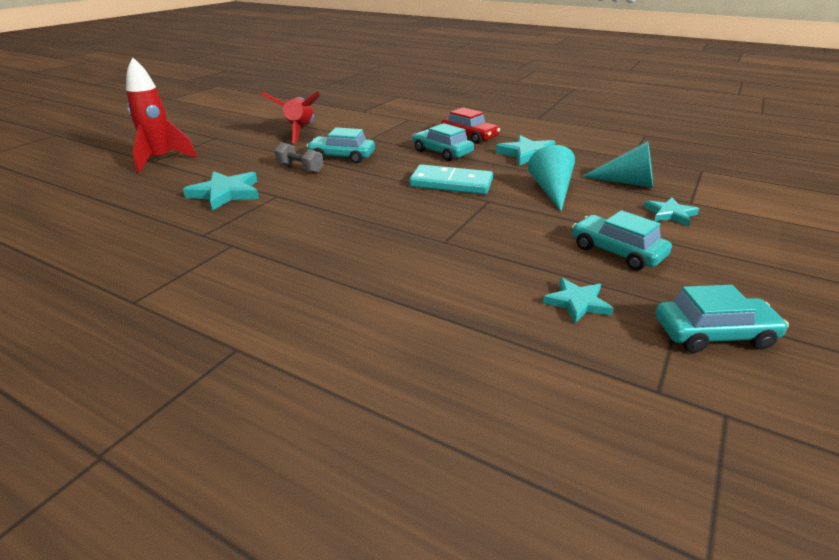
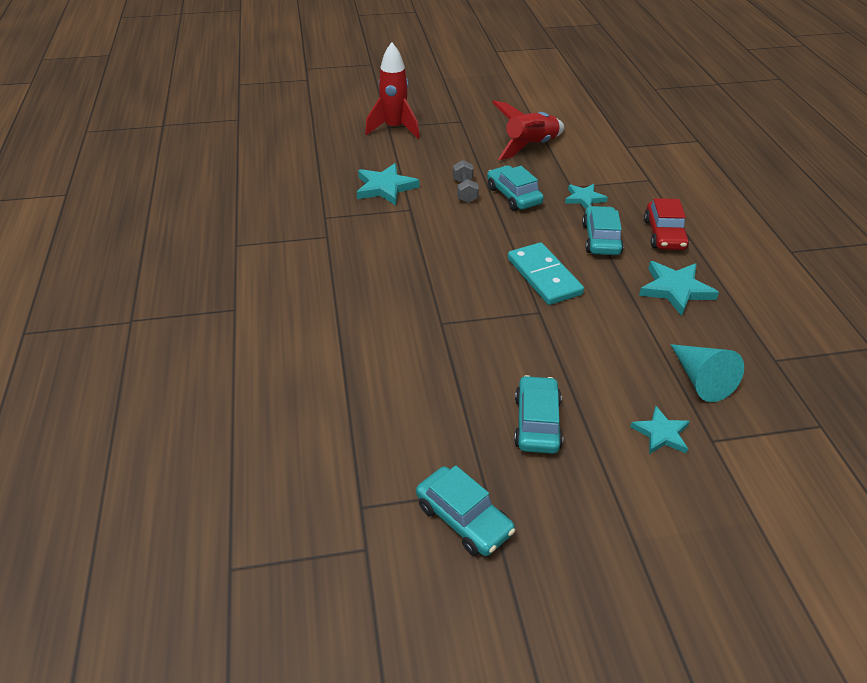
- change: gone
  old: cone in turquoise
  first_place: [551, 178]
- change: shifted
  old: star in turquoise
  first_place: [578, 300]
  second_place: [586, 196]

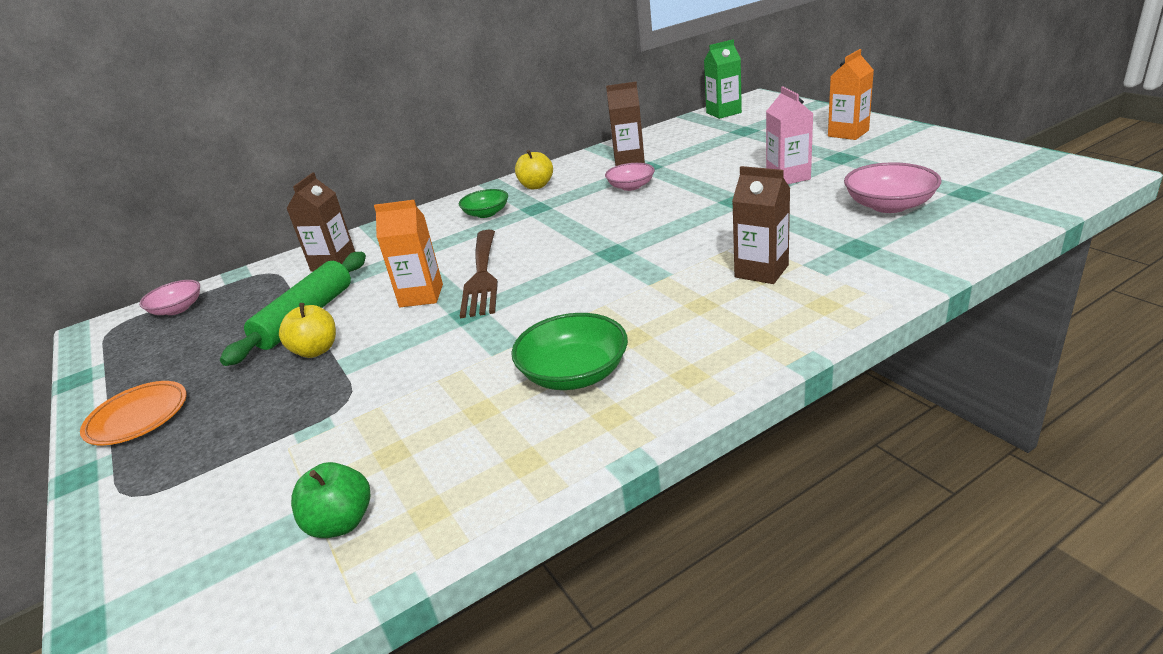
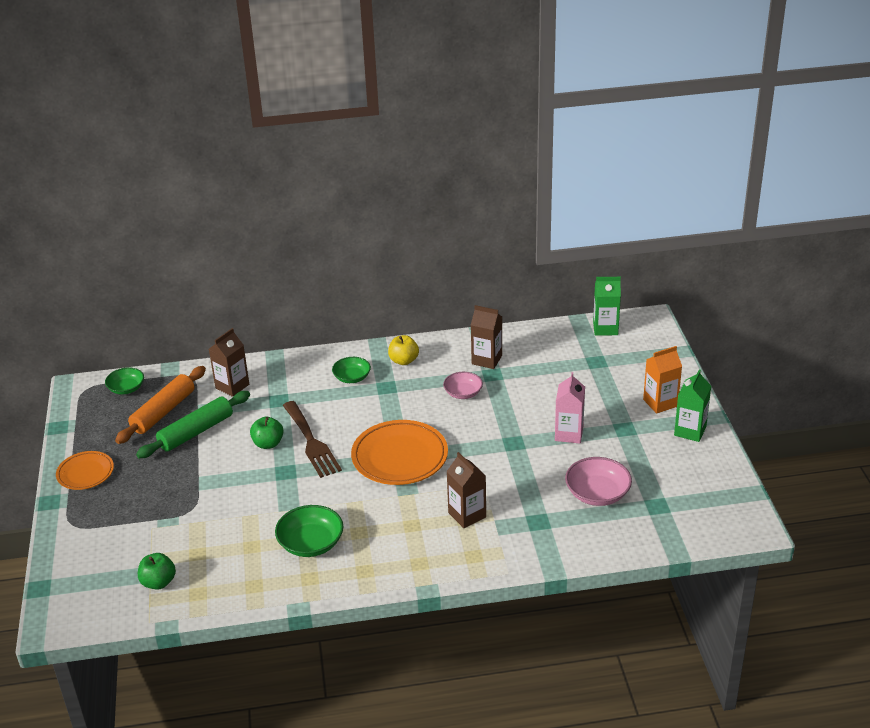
- change: swapped
  old: carton in orange
  new: apple in green
  first_place: [408, 253]
  second_place: [267, 433]
- change: rotated
  old: fork in brown
  first_place: [479, 274]
  second_place: [312, 439]
  degrees: -45
- change: repainted
  old: bowl in pink
  new: bowl in green
  first_place: [169, 297]
  second_place: [124, 381]
- change: gone
  old: apple in yellow
  first_place: [307, 330]
- change: new
  new: rolling pin in orange
  second_place: [160, 405]
- change: new
  new: carton in green
  second_place: [692, 405]
- change: new
  new: plate in orange
  second_place: [399, 452]

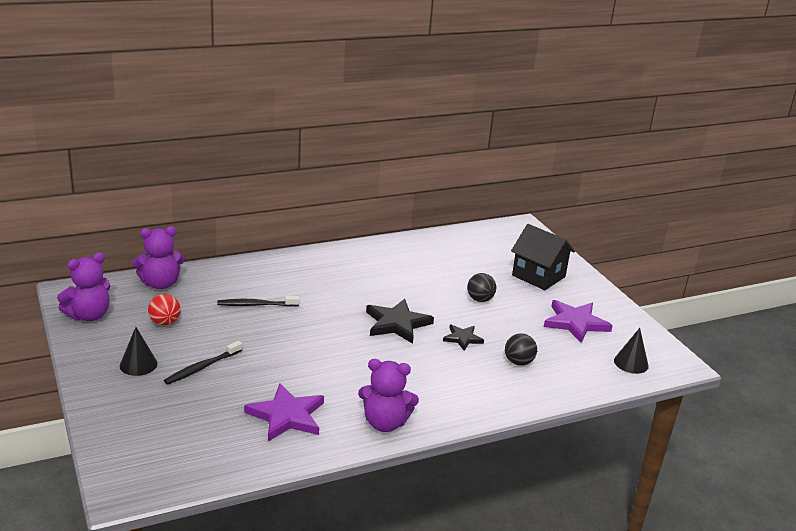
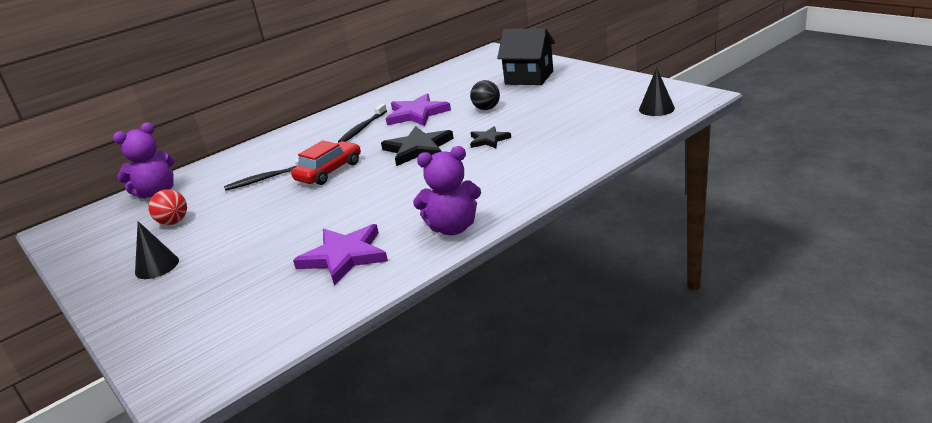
- change: gone
  old: teddy bear in purple
  first_place: [83, 286]
- change: shifted
  old: star in purple
  first_place: [578, 321]
  second_place: [418, 109]
- change: gone
  old: ball in black
  first_place: [521, 349]
- change: shifted
  old: toothbrush in black
  first_place: [203, 363]
  second_place: [362, 123]
- change: new
  new: car in red
  second_place: [326, 162]

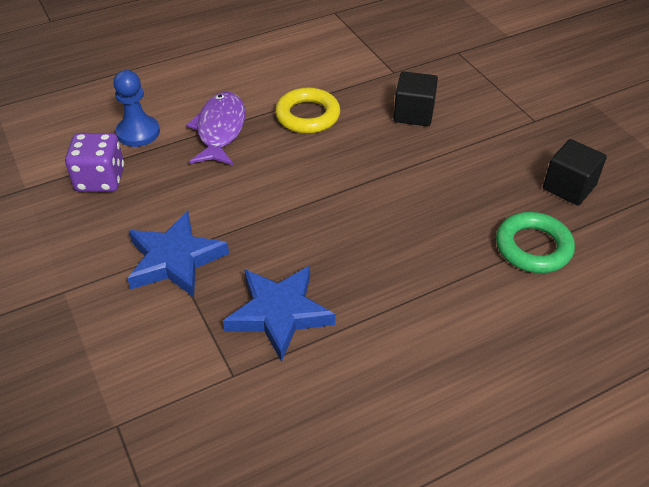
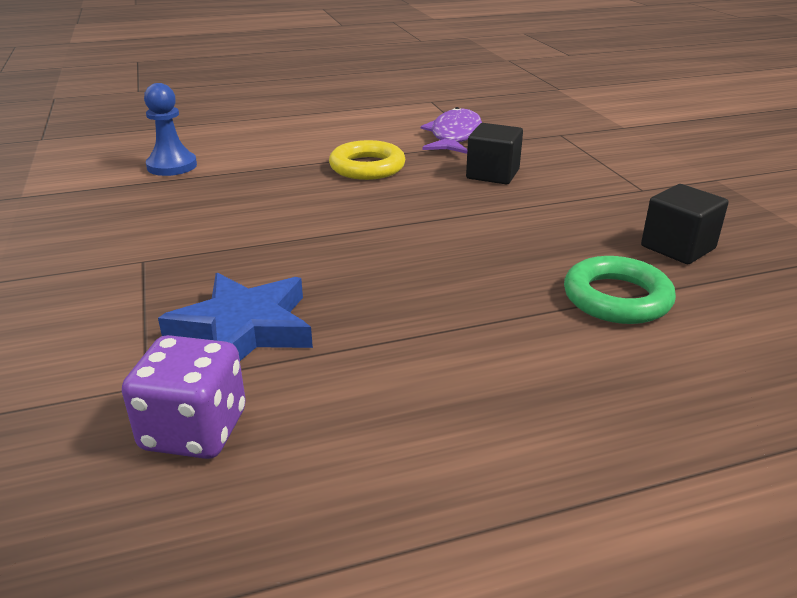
- change: shifted
  old: fish in purple
  first_place: [216, 128]
  second_place: [451, 130]
- change: shifted
  old: dice in purple
  first_place: [94, 162]
  second_place: [184, 397]
- change: gone
  old: star in blue
  first_place: [178, 254]

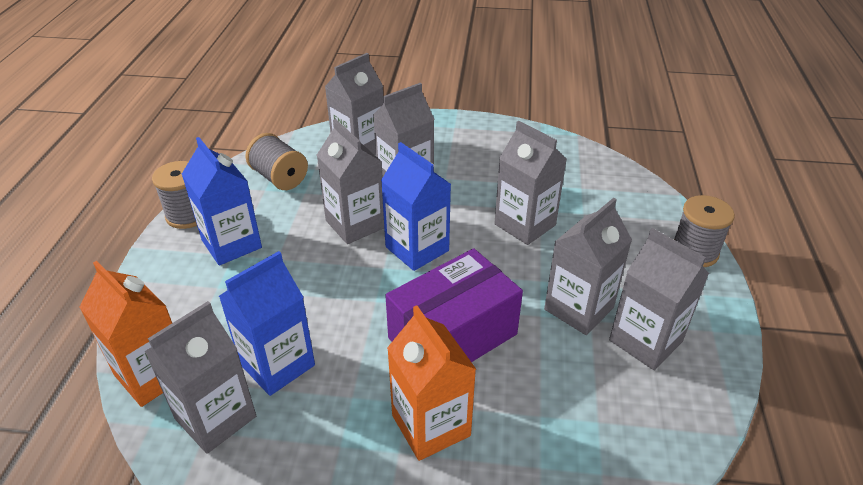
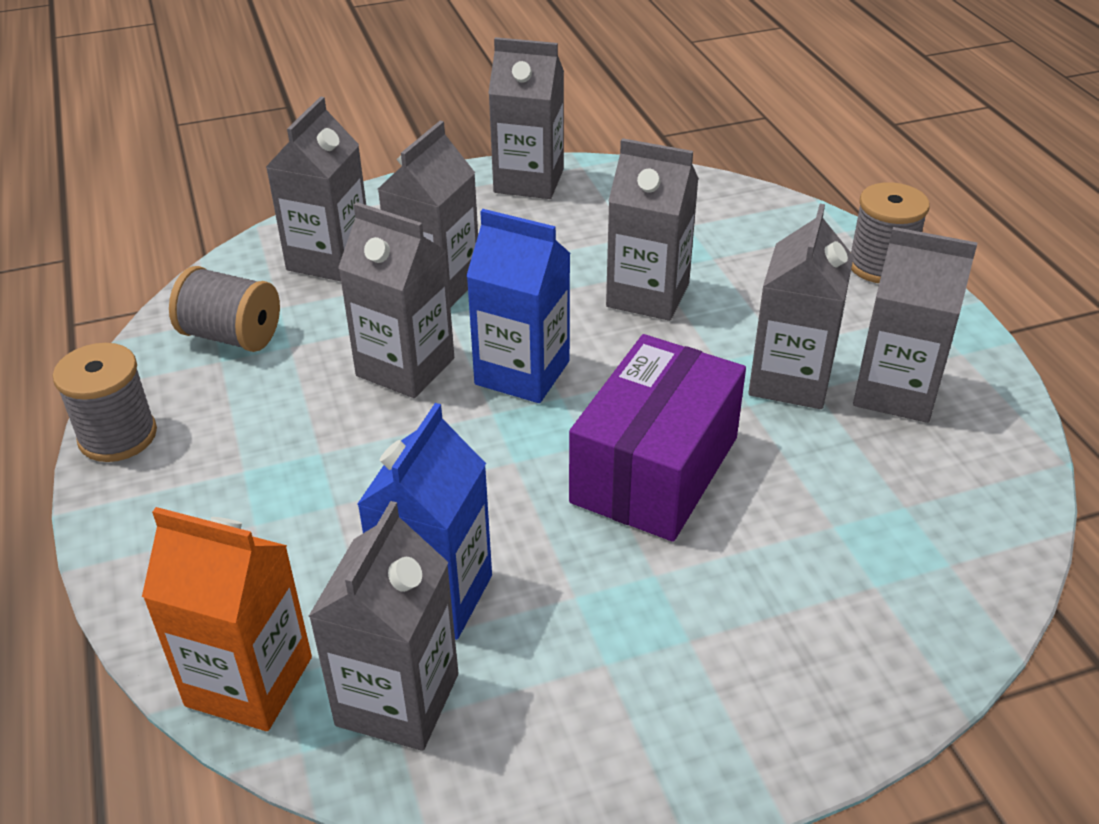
- change: gone
  old: carton in blue
  first_place: [222, 201]
- change: gone
  old: carton in orange
  first_place: [431, 383]
- change: new
  new: carton in grey
  second_place: [526, 118]

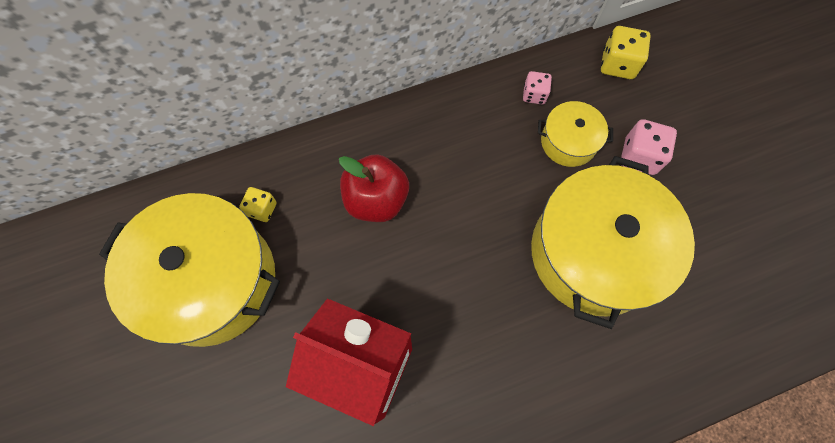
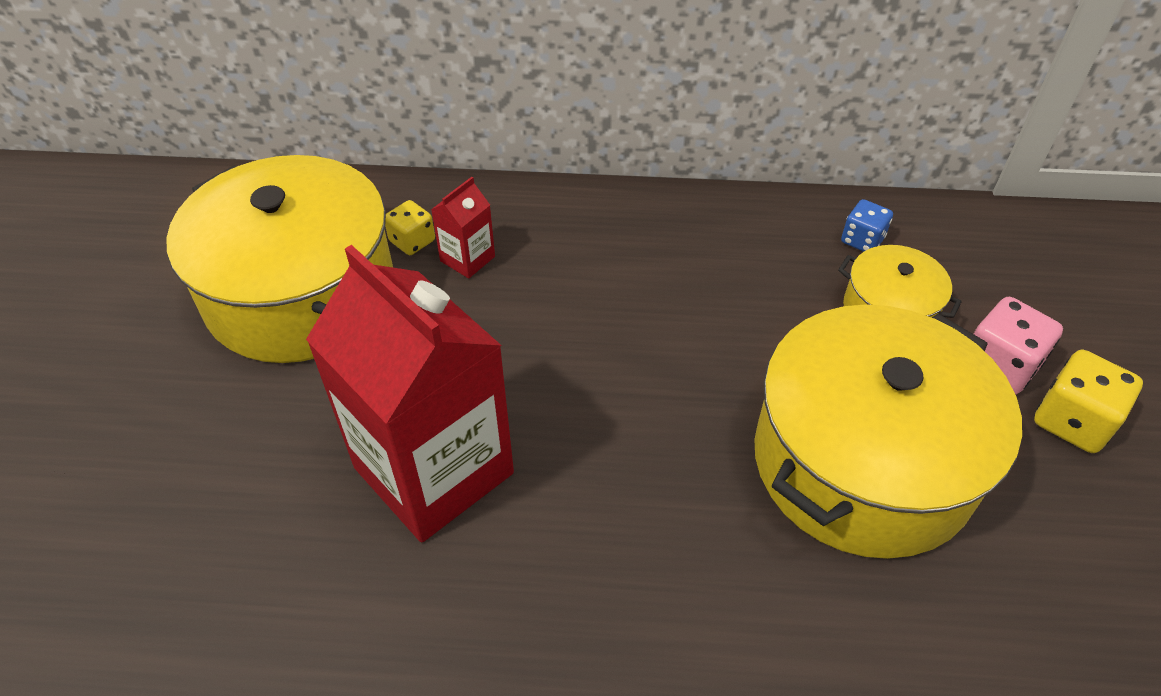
- change: shifted
  old: dice in yellow
  first_place: [626, 52]
  second_place: [1088, 401]
- change: repainted
  old: dice in pink
  new: dice in blue
  first_place: [537, 87]
  second_place: [867, 225]
- change: gone
  old: apple in red
  first_place: [374, 188]
- change: new
  new: carton in red
  second_place: [463, 227]

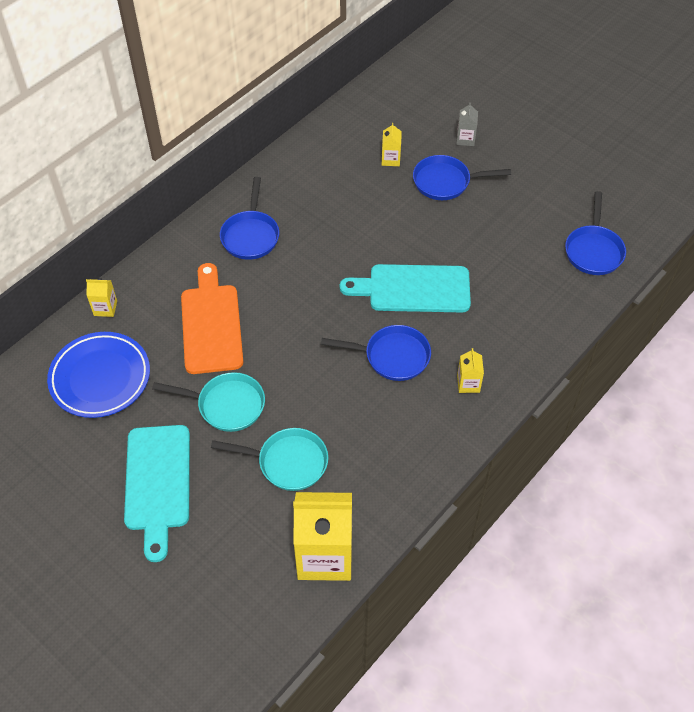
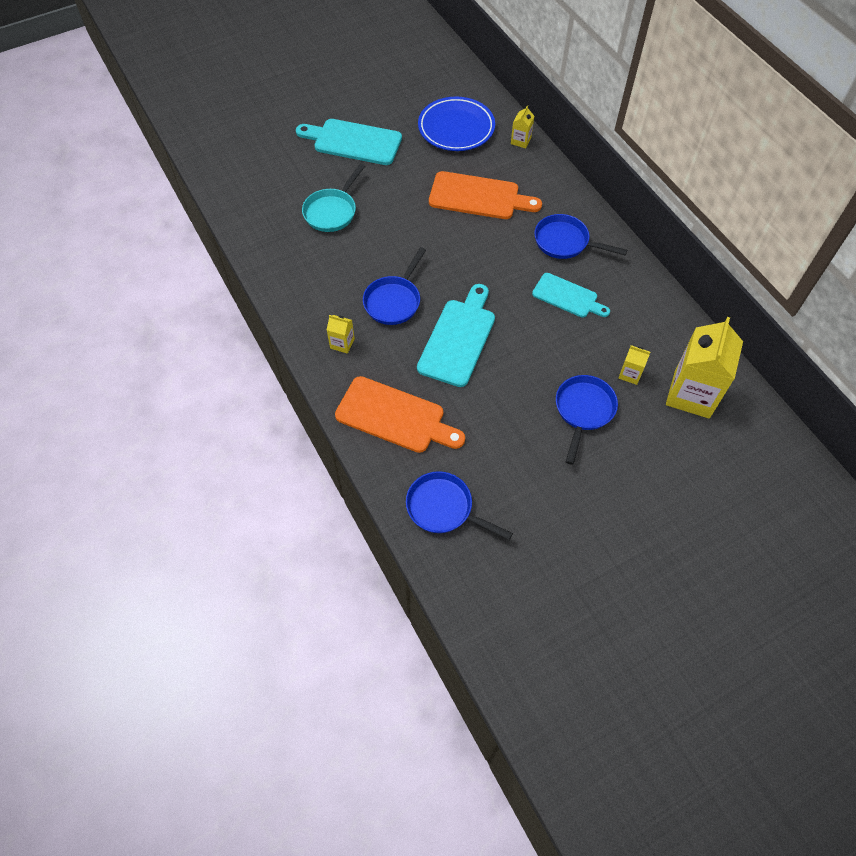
- change: gone
  old: carton in grey
  first_place: [467, 124]
- change: gone
  old: pan in turquoise
  first_place: [208, 402]
- change: shifted
  old: carton in yellow
  first_place: [322, 536]
  second_place: [704, 368]
- change: new
  new: cutting board in turquoise
  second_place: [571, 295]
- change: new
  new: cutting board in orange
  second_place: [400, 414]

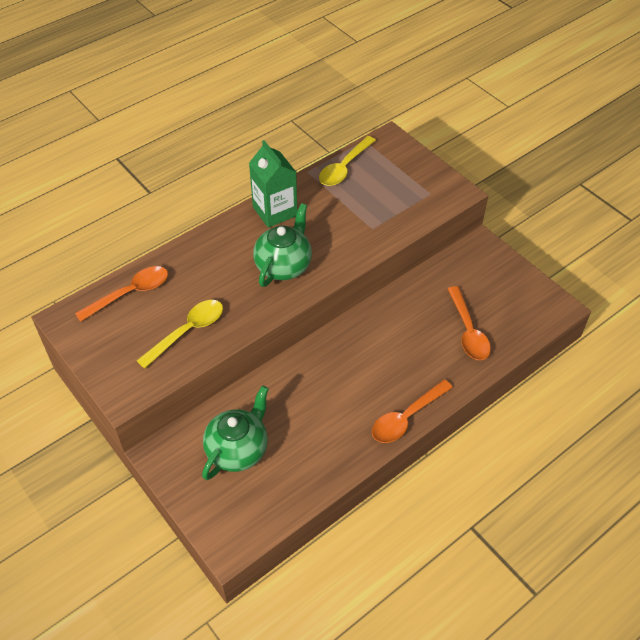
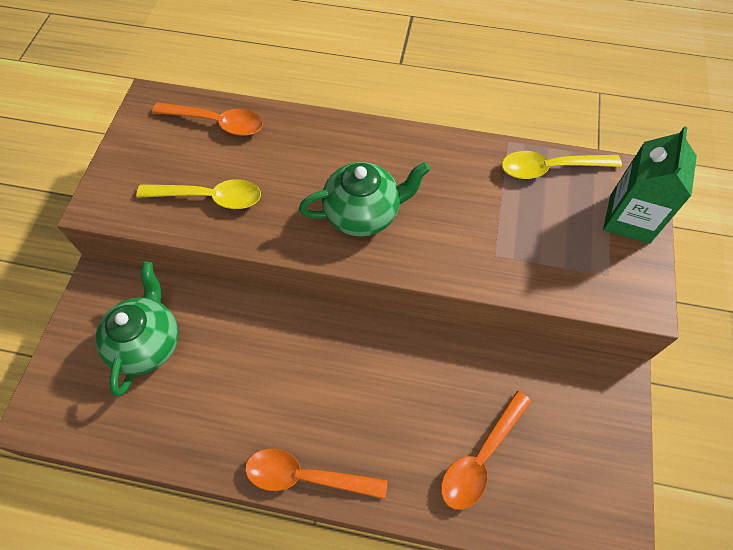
- change: shifted
  old: carton in green
  first_place: [273, 184]
  second_place: [650, 185]
- change: rotated
  old: teapot in green
  first_place: [235, 432]
  second_place: [136, 329]
  degrees: -75

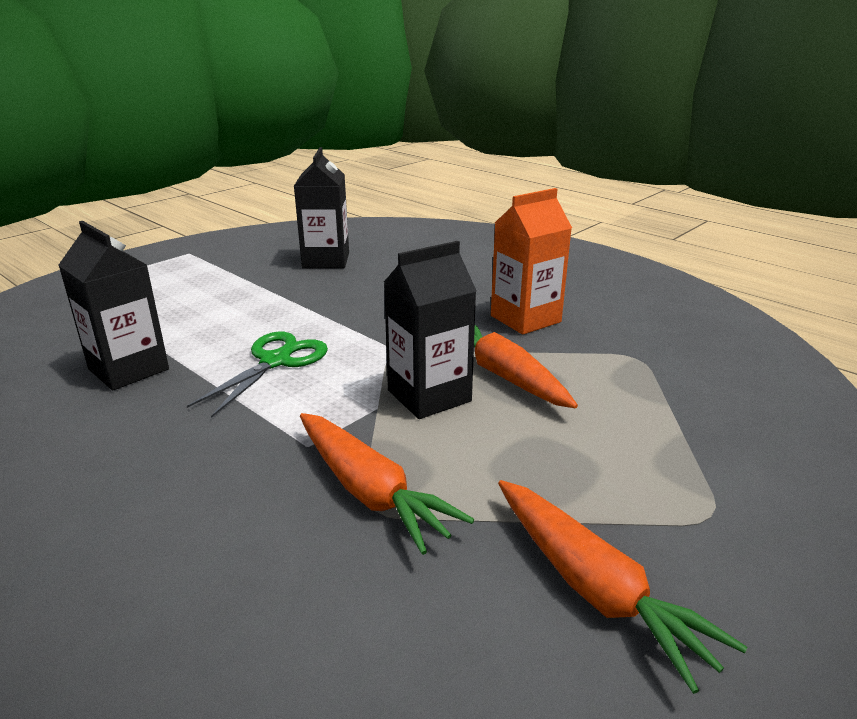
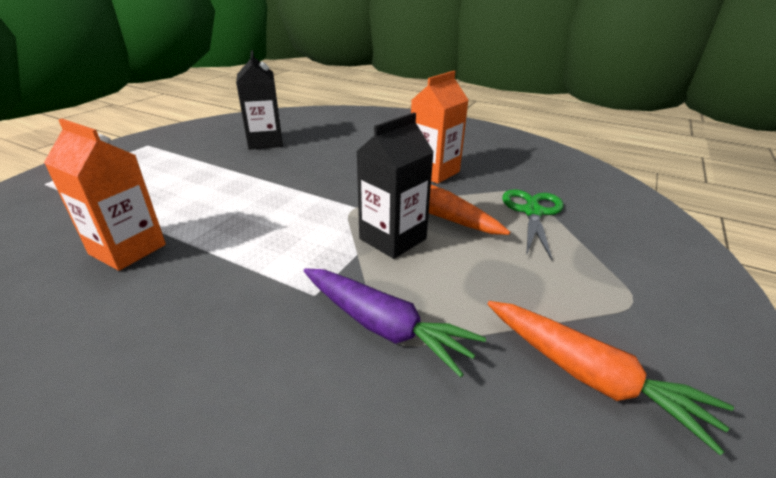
- change: repainted
  old: carton in black
  new: carton in orange
  first_place: [114, 305]
  second_place: [105, 195]
- change: shifted
  old: scissors in green
  first_place: [257, 375]
  second_place: [533, 224]
- change: repainted
  old: carrot in orange
  new: carrot in purple
  first_place: [387, 484]
  second_place: [395, 323]

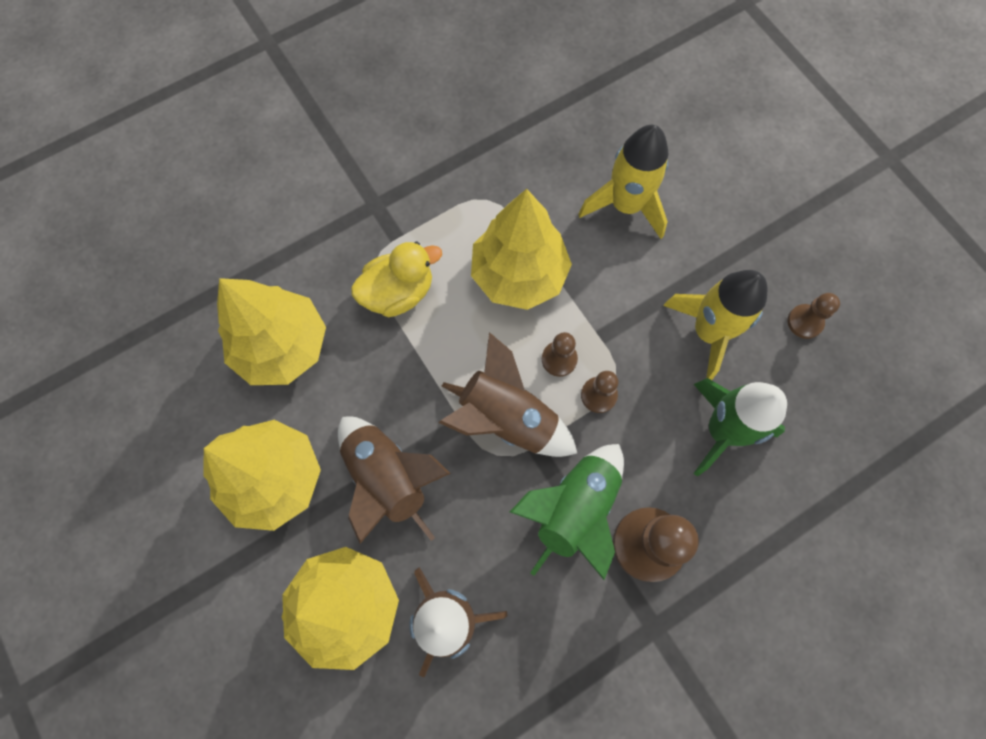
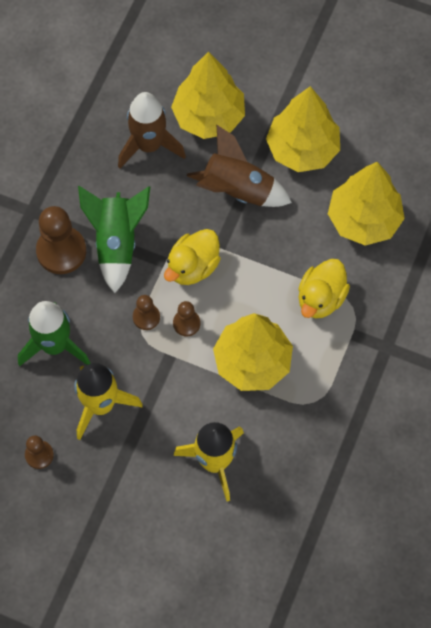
- change: swapped
  old: rocket in brown
  new: duck in yellow
  first_place: [508, 394]
  second_place: [192, 257]

